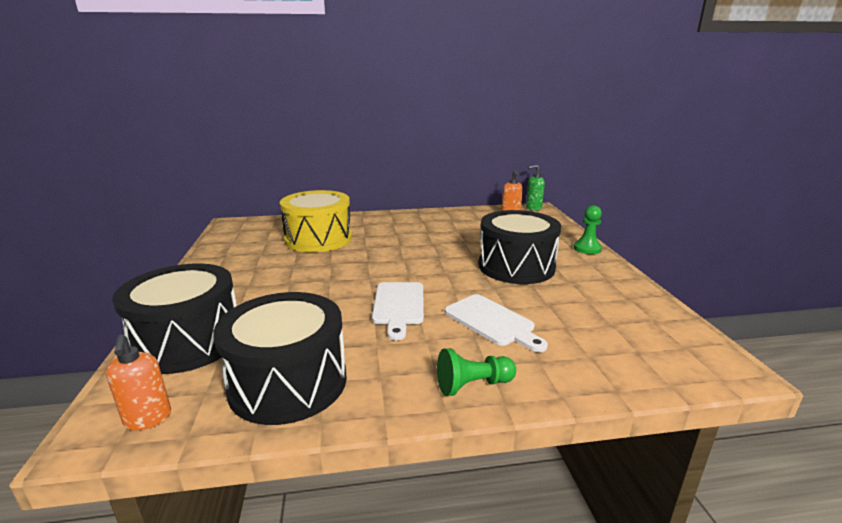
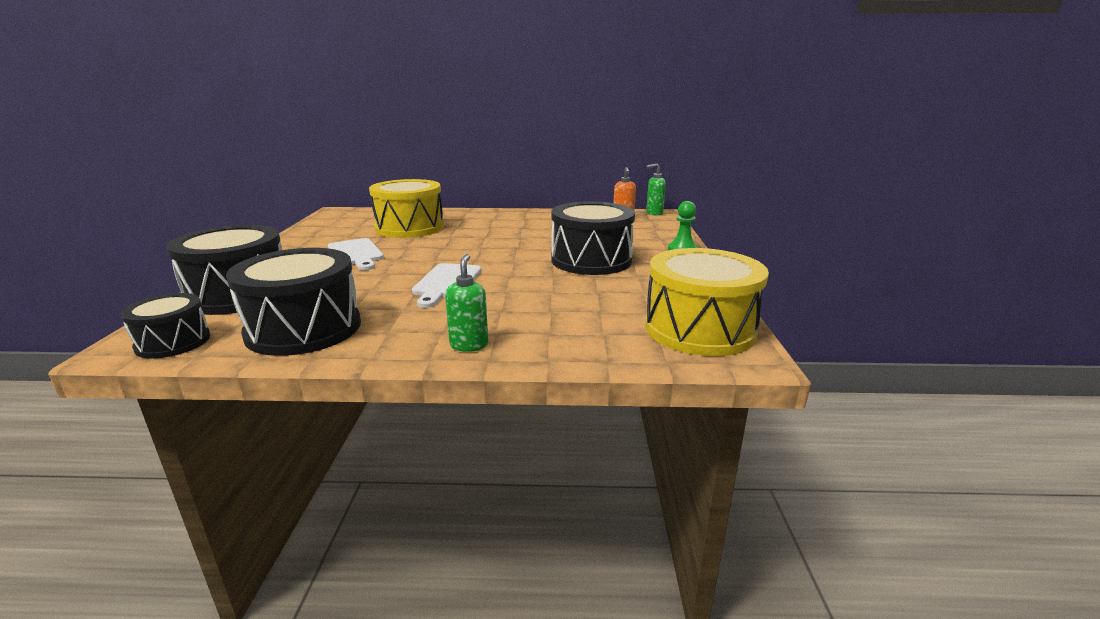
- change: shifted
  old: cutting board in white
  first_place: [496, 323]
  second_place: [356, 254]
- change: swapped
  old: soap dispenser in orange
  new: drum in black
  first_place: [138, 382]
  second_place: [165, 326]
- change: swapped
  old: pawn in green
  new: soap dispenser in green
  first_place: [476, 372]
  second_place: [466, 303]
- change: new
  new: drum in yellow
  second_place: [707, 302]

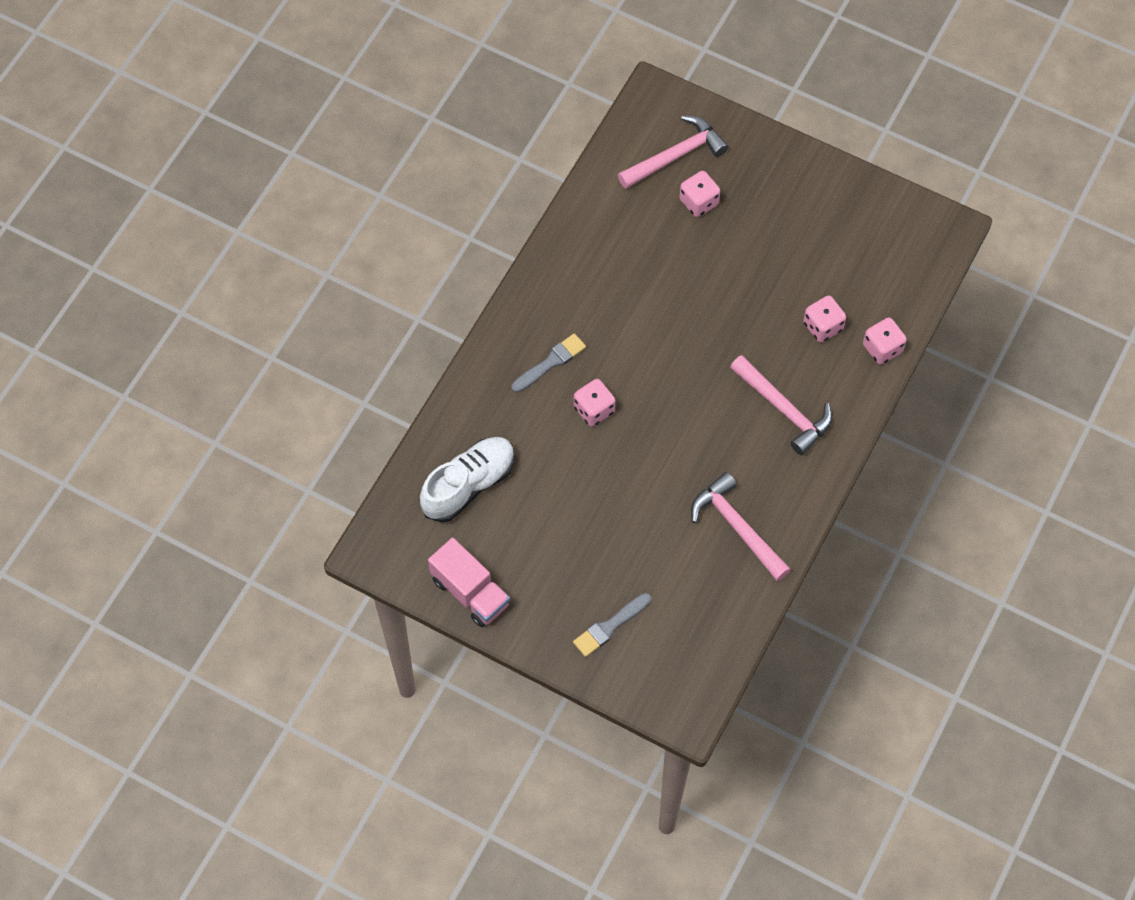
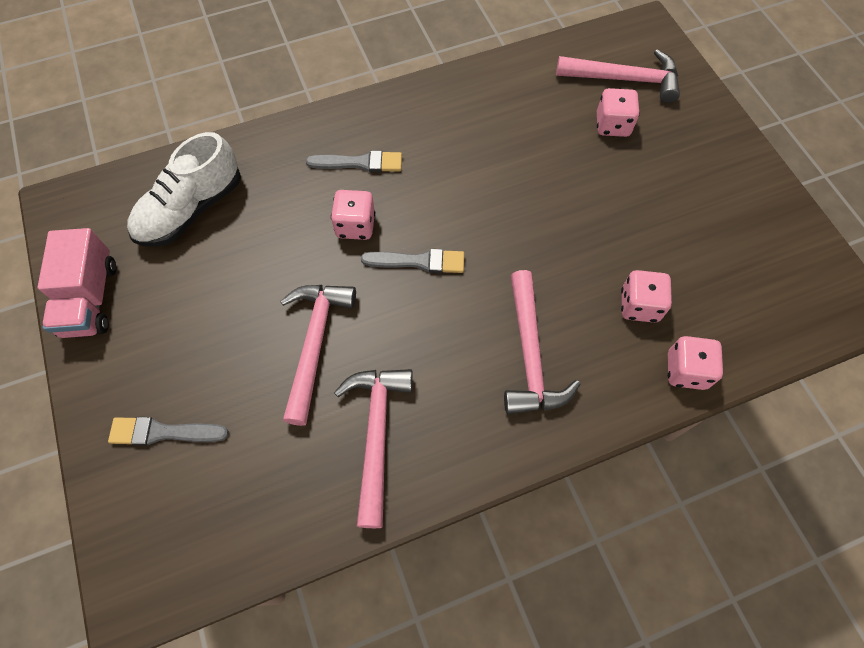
- change: rotated
  old: shoe in white
  first_place: [467, 479]
  second_place: [184, 189]
  degrees: 135
- change: new
  new: brush in grey
  second_place: [412, 261]
- change: new
  new: hammer in pink
  second_place: [318, 355]

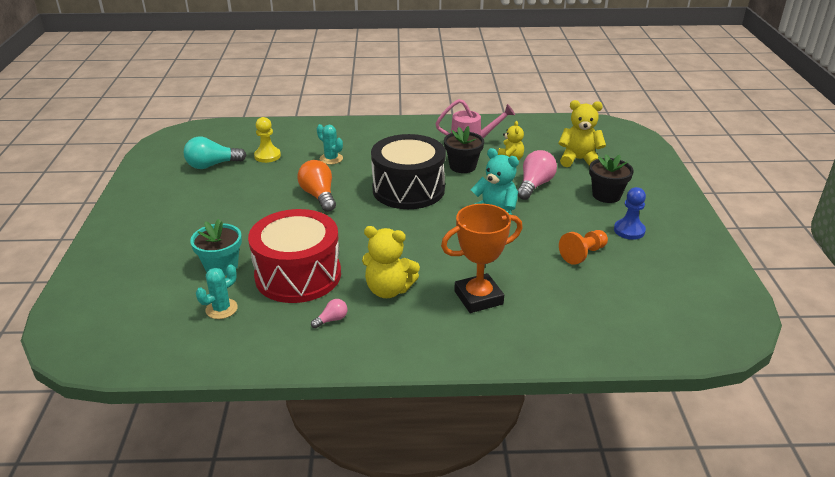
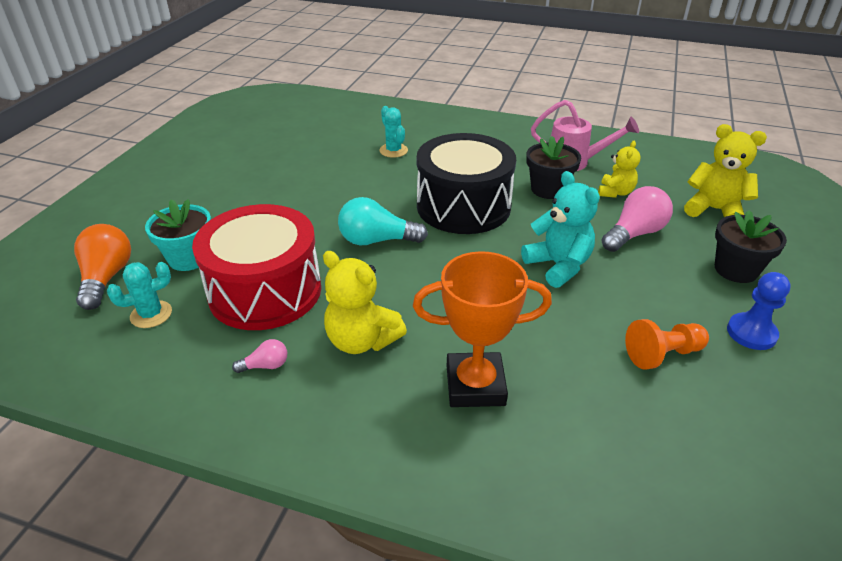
- change: gone
  old: pawn in yellow
  first_place: [267, 140]
- change: shifted
  old: light bulb in turquoise
  first_place: [215, 153]
  second_place: [383, 221]
- change: shifted
  old: light bulb in orange
  first_place: [317, 186]
  second_place: [102, 267]

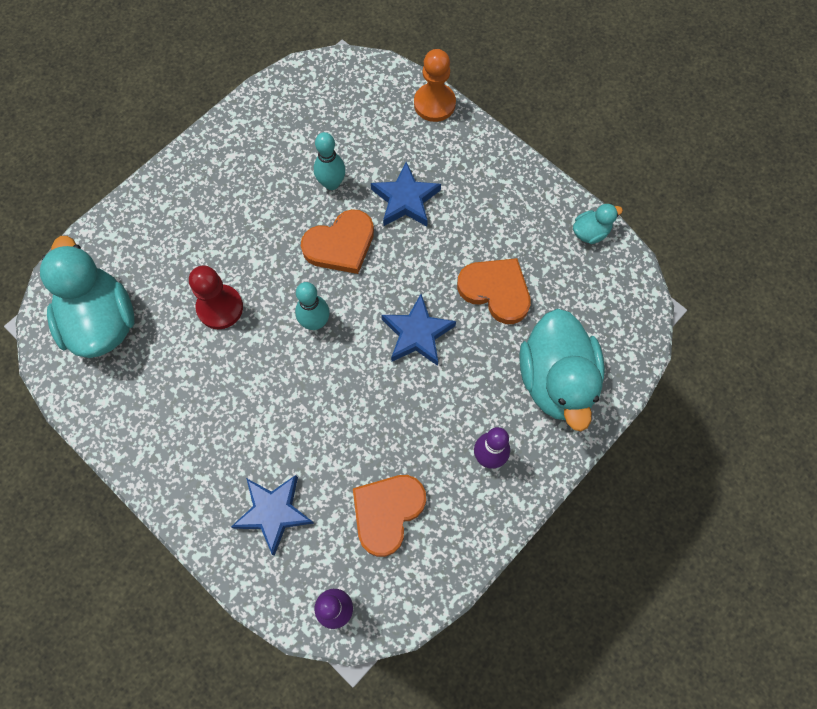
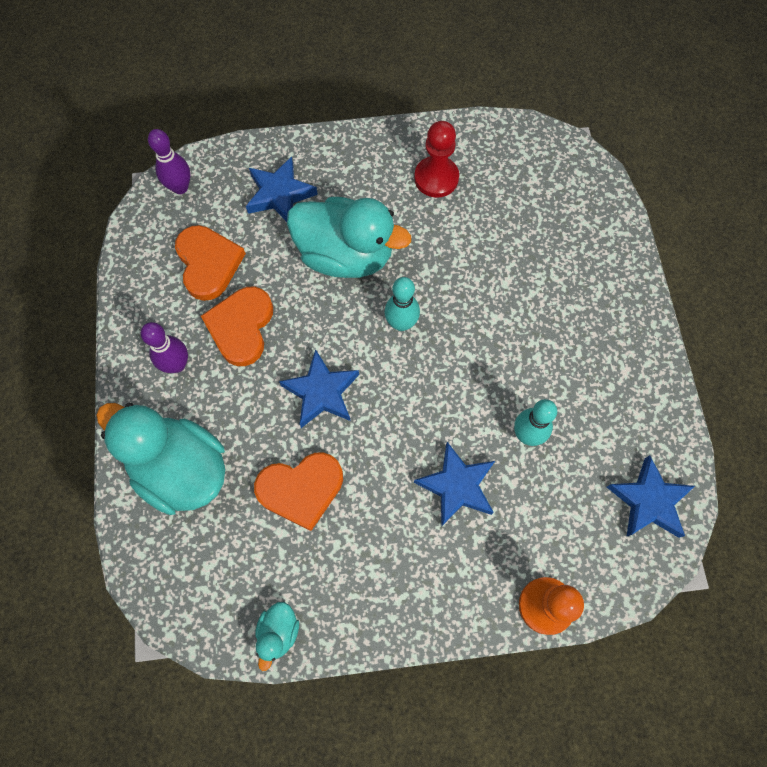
- change: shifted
  old: heart in orange
  first_place: [337, 241]
  second_place: [237, 326]
- change: shifted
  old: duck in turquoise
  first_place: [87, 297]
  second_place: [349, 237]
- change: shifted
  old: pawn in red
  first_place: [216, 297]
  second_place: [436, 159]
- change: new
  new: star in blue
  second_place: [651, 496]

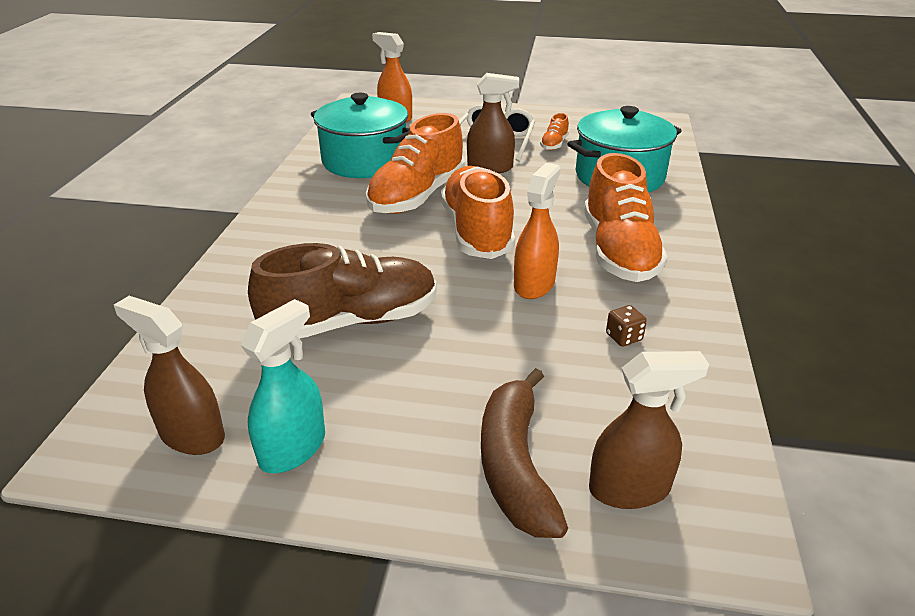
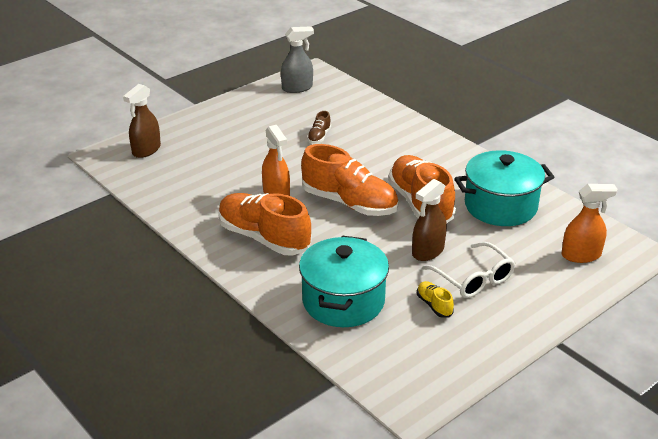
- change: repainted
  old: shoe in orange
  new: shoe in yellow
  first_place: [554, 131]
  second_place: [435, 299]
- change: scaled
  old: shoe in brown
  first_place: [342, 290]
  second_place: [319, 127]
  factor: 0.43
- change: repainted
  old: spray bottle in brown
  new: spray bottle in grey
  first_place: [169, 375]
  second_place: [297, 59]
- change: gone
  old: spray bottle in turquoise
  first_place: [282, 386]
- change: gone
  old: dice in brown
  first_place: [626, 326]
- change: gone
  old: banana in brown
  first_place: [524, 453]

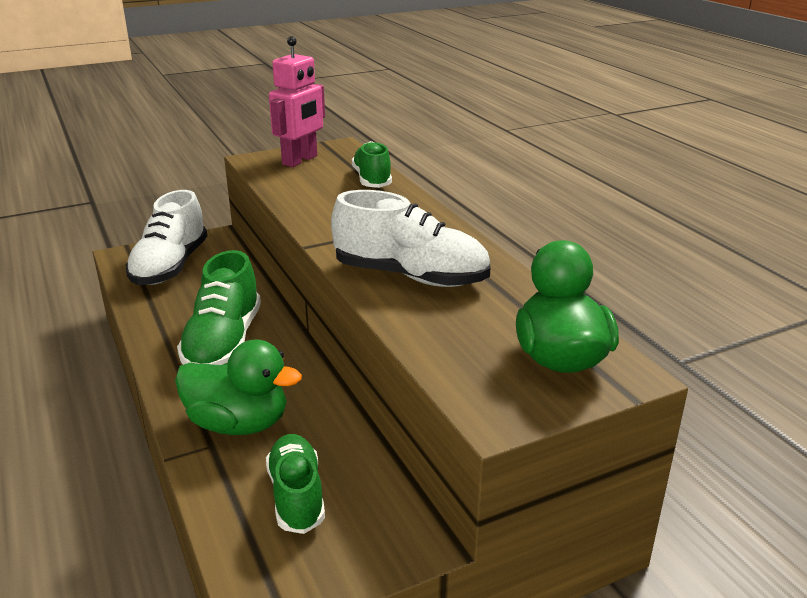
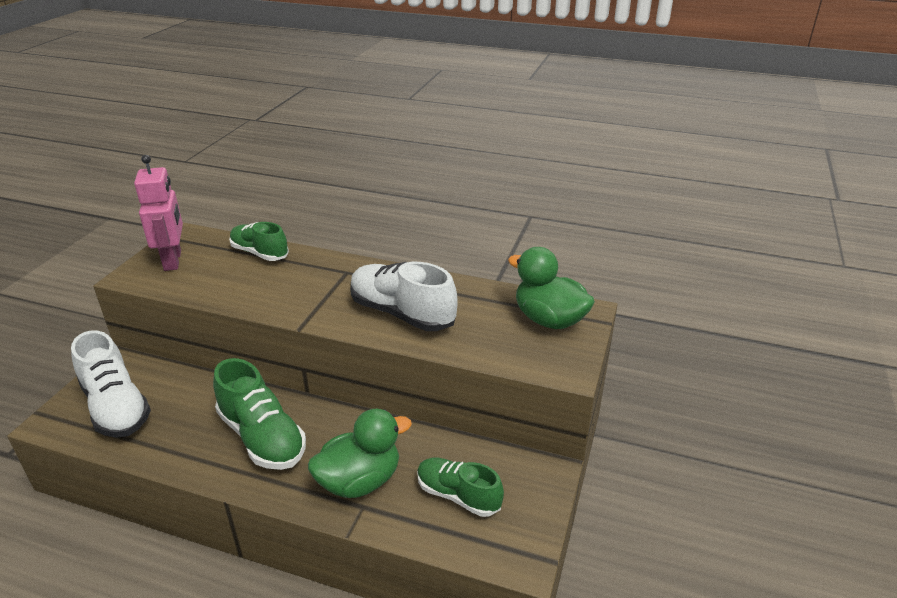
- change: rotated
  old: shoe in white
  first_place: [410, 238]
  second_place: [404, 296]
  degrees: -120

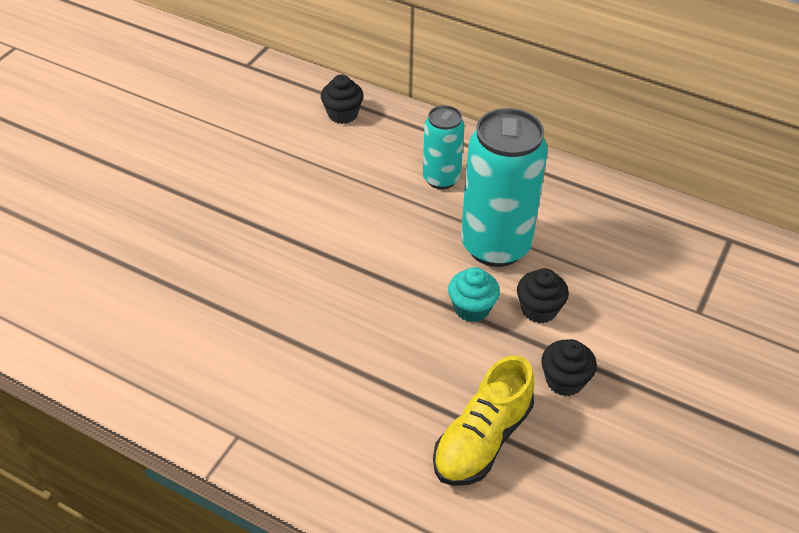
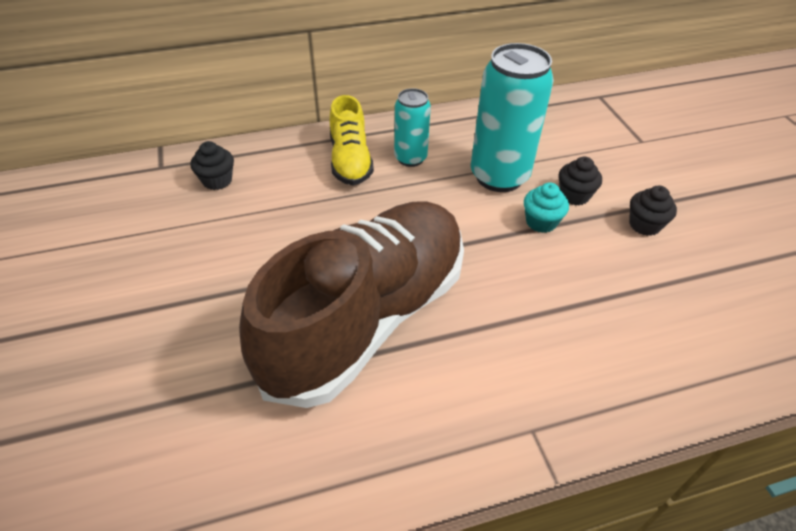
- change: shifted
  old: cupcake in black
  first_place: [342, 99]
  second_place: [212, 165]
- change: shifted
  old: shoe in yellow
  first_place: [483, 421]
  second_place: [352, 140]
- change: new
  new: shoe in brown
  second_place: [351, 304]

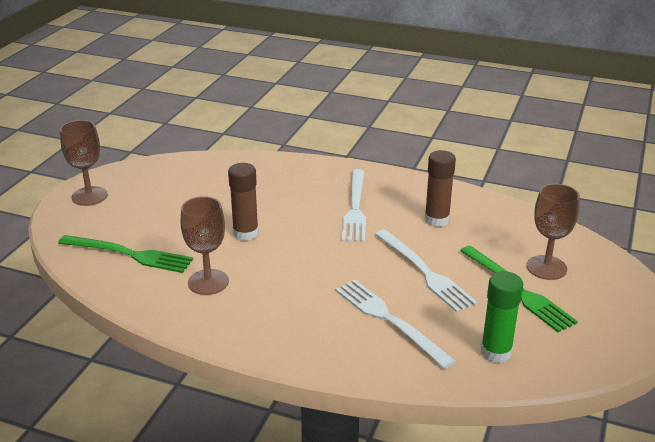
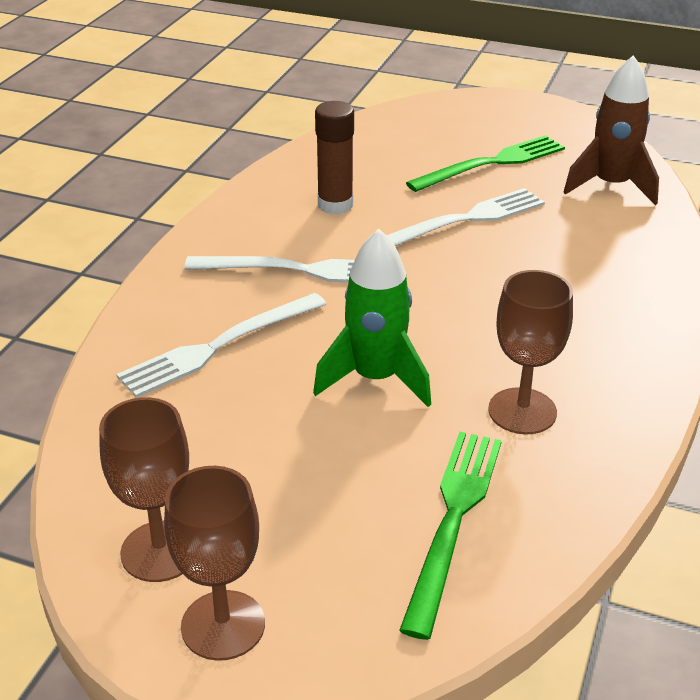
- change: swapped
  old: glue stick in brown
  new: rocket in green
  first_place: [243, 202]
  second_place: [372, 318]
- change: shifted
  old: goblet in brown
  first_place: [553, 232]
  second_place: [144, 489]
- change: swapped
  old: glue stick in green
  new: rocket in brown
  first_place: [502, 317]
  second_place: [611, 130]
- change: shifted
  old: fork in white
  first_place: [395, 324]
  second_place: [221, 345]

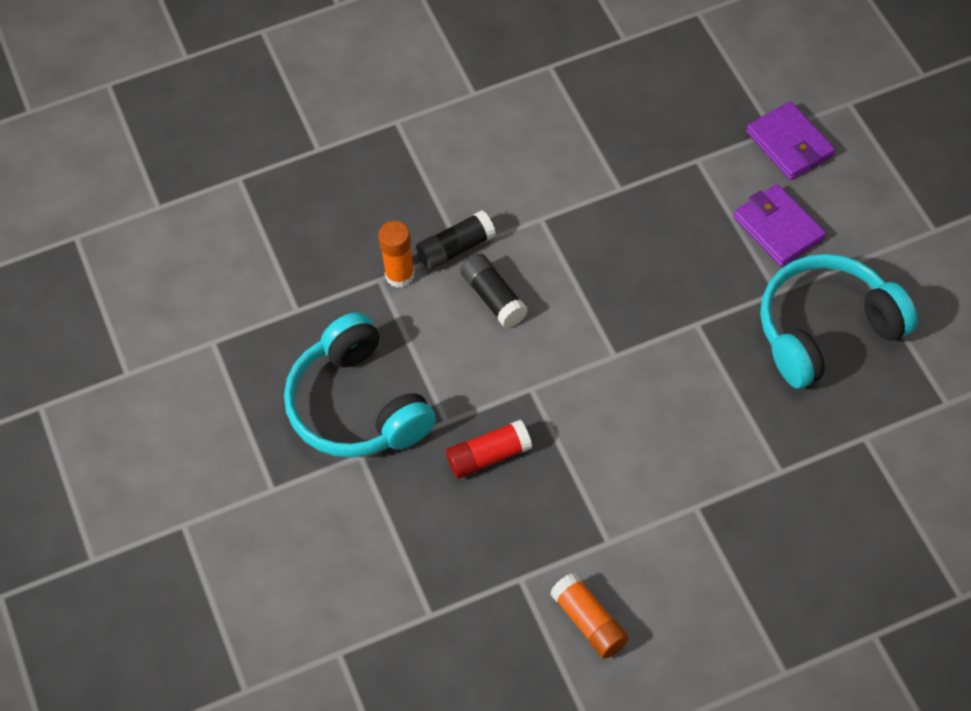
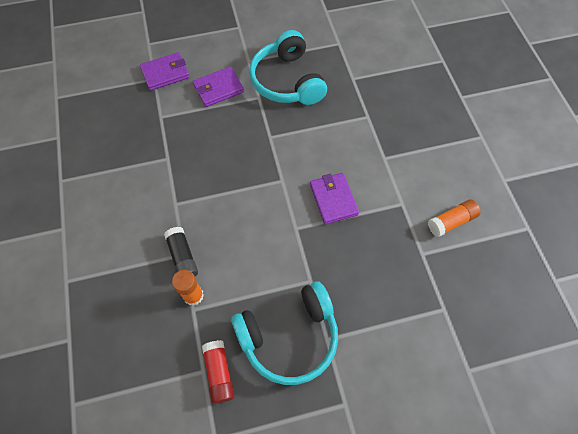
- change: gone
  old: glue stick in black
  first_place: [494, 291]
- change: shifted
  old: glue stick in red
  first_place: [489, 448]
  second_place: [218, 372]
- change: new
  new: wallet in purple
  second_place: [334, 198]

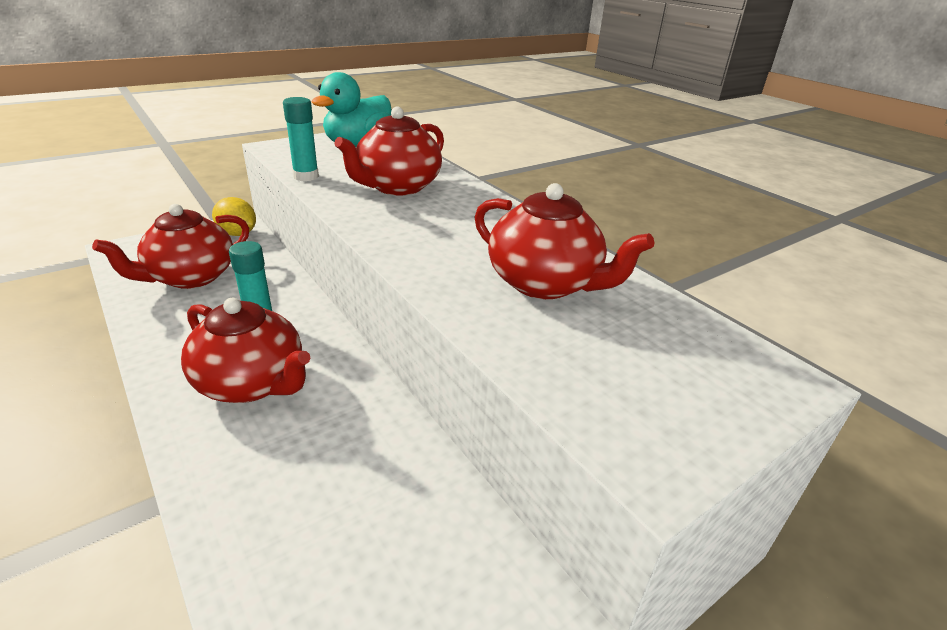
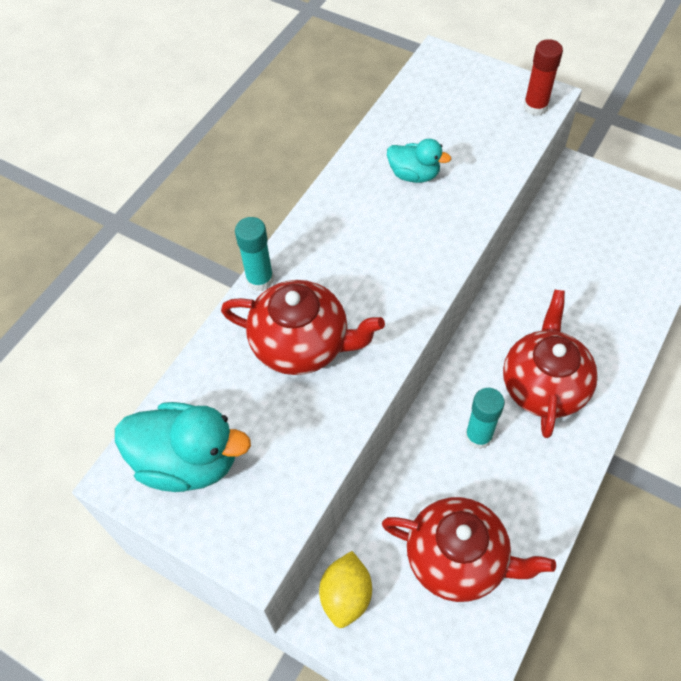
- change: shifted
  old: glue stick in turquoise
  first_place: [301, 139]
  second_place: [254, 254]
- change: swapped
  old: teapot in red
  new: duck in turquoise
  first_place: [565, 241]
  second_place: [419, 161]
- change: new
  new: glue stick in red
  second_place: [543, 77]

